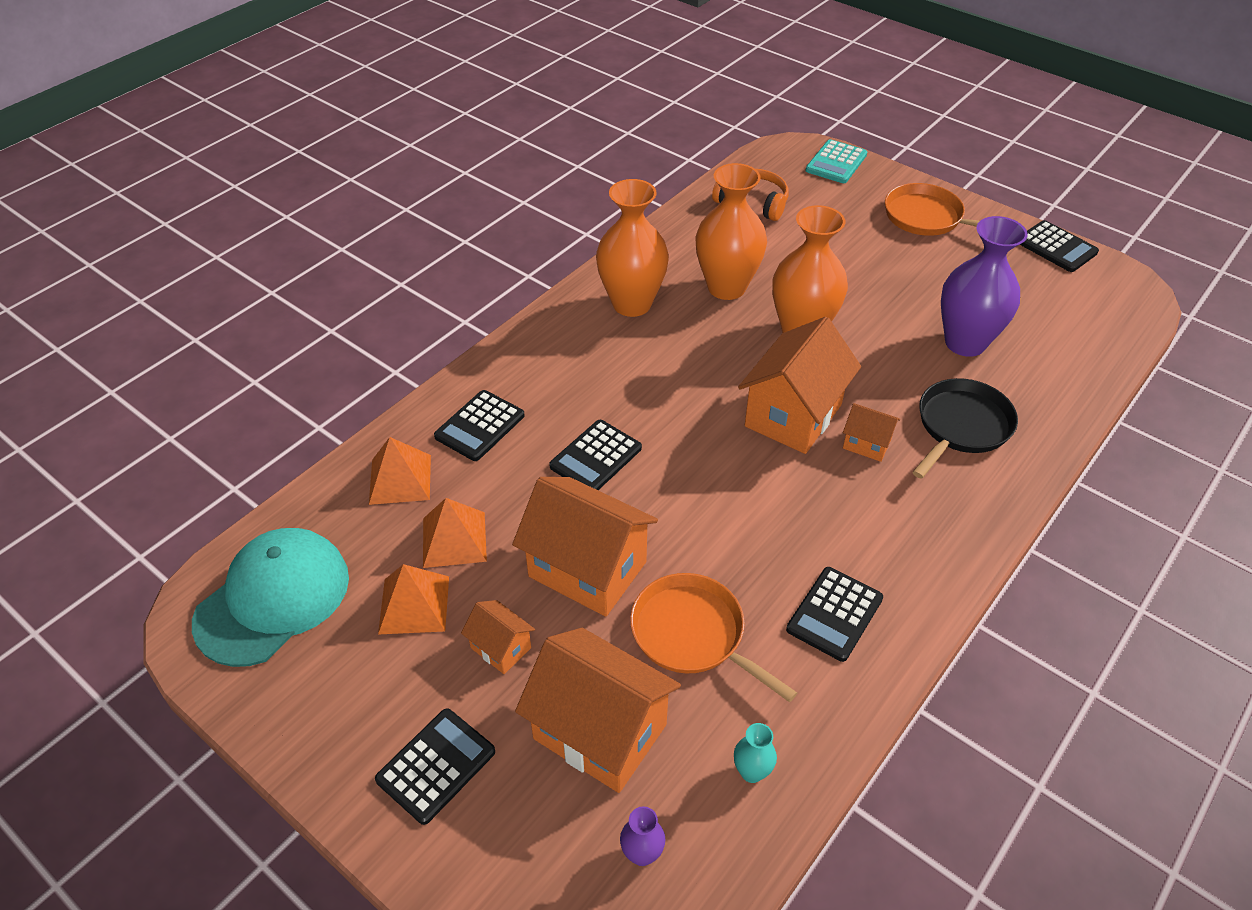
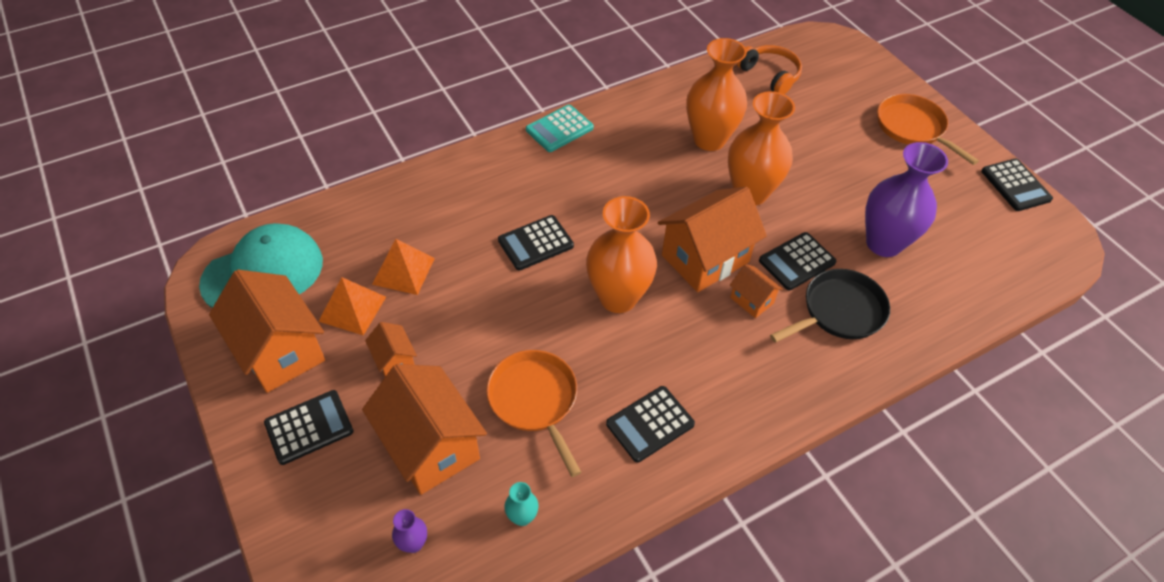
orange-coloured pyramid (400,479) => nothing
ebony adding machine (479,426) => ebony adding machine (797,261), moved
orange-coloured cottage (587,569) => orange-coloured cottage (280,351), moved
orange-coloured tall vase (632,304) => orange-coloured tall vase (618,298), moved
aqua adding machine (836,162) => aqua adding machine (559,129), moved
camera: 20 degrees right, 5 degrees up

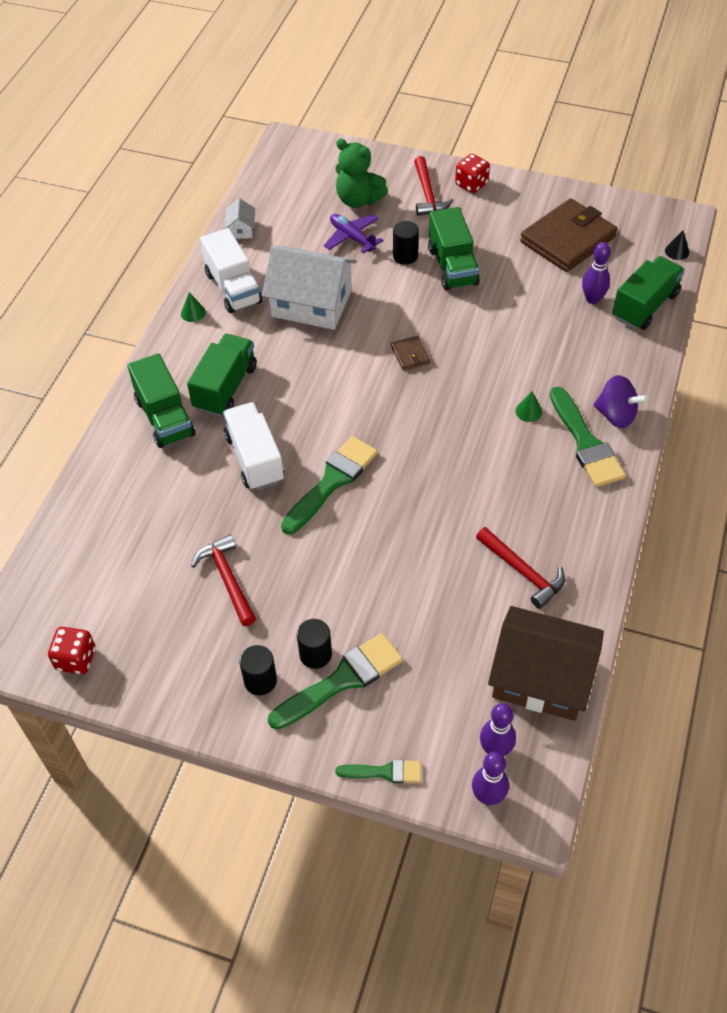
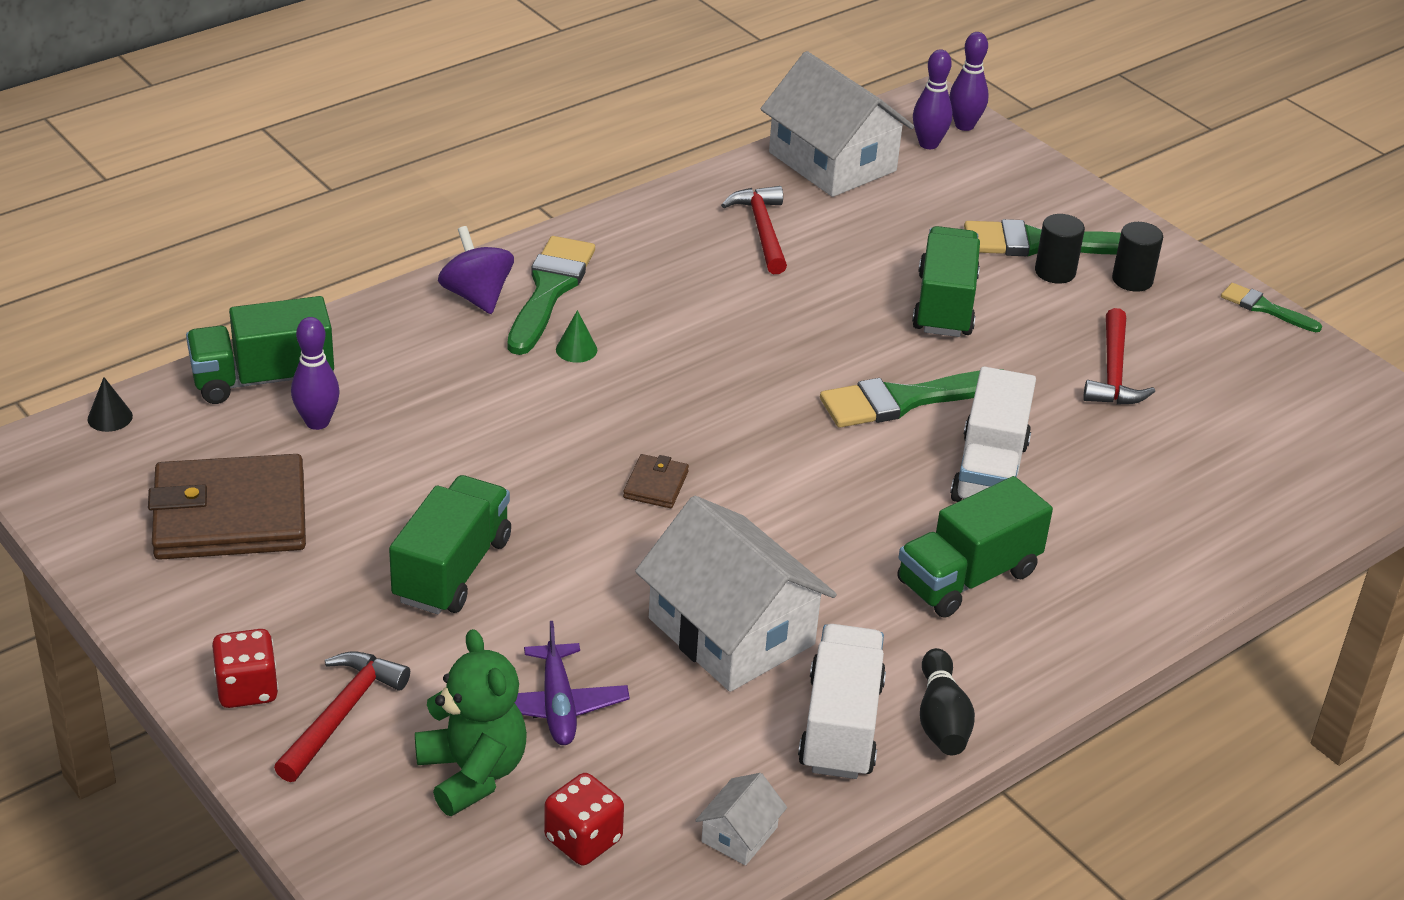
ebony cylinder shape (405,256) => nothing
crimson game die (76,659) => crimson game die (583,840), moved
leaf-green lorry (165,417) => leaf-green lorry (944,305), moved
leaf-green paint brush (384,772) => leaf-green paint brush (1265,308), moved
leaf-green cone shape (193,313) => ebony tenpin (941,719)
brown cottage (541,677) => snow-white cottage (832,161)
camera: 150 degrees left, 15 degrees down

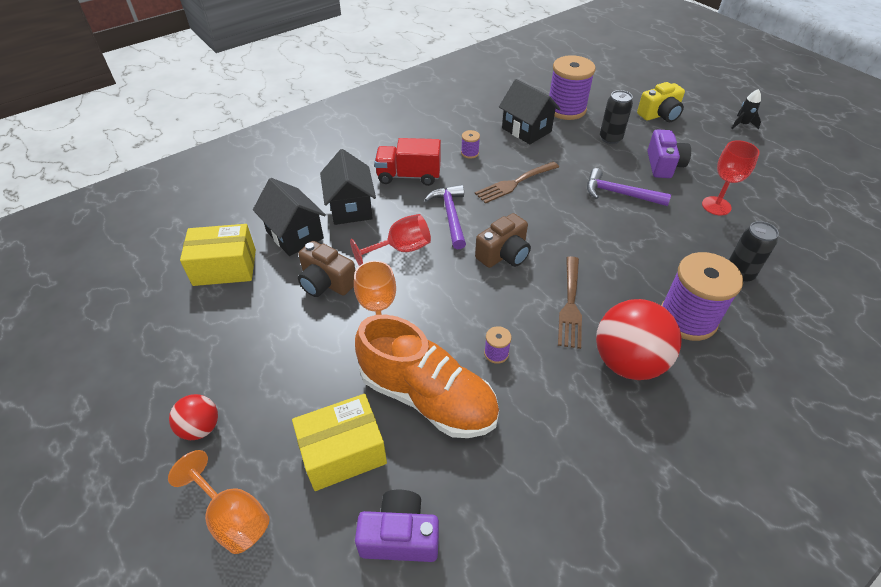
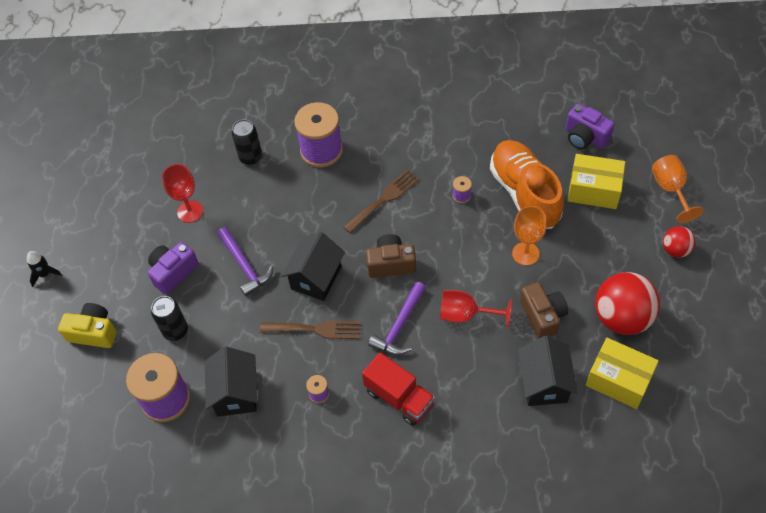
ebony cottage (350,208) => ebony cottage (316,278), moved
crimson play ball (628,362) => crimson play ball (622,318), moved
camera: 140 degrees left, 10 degrees up

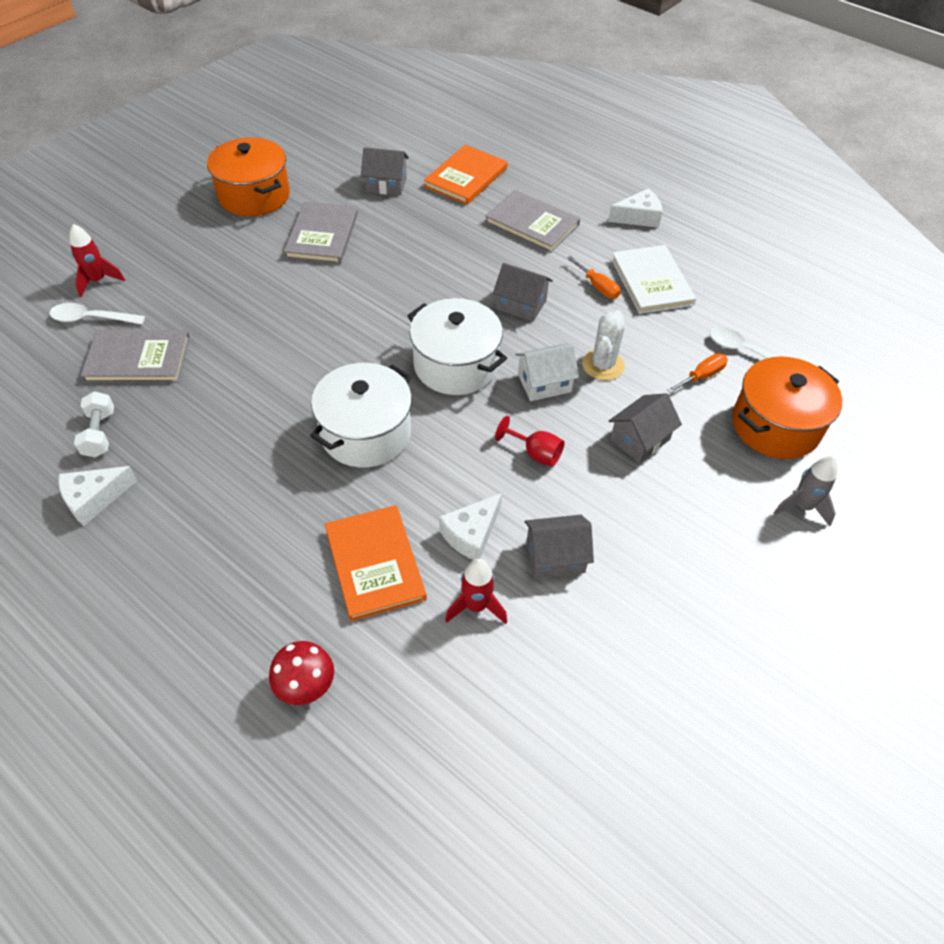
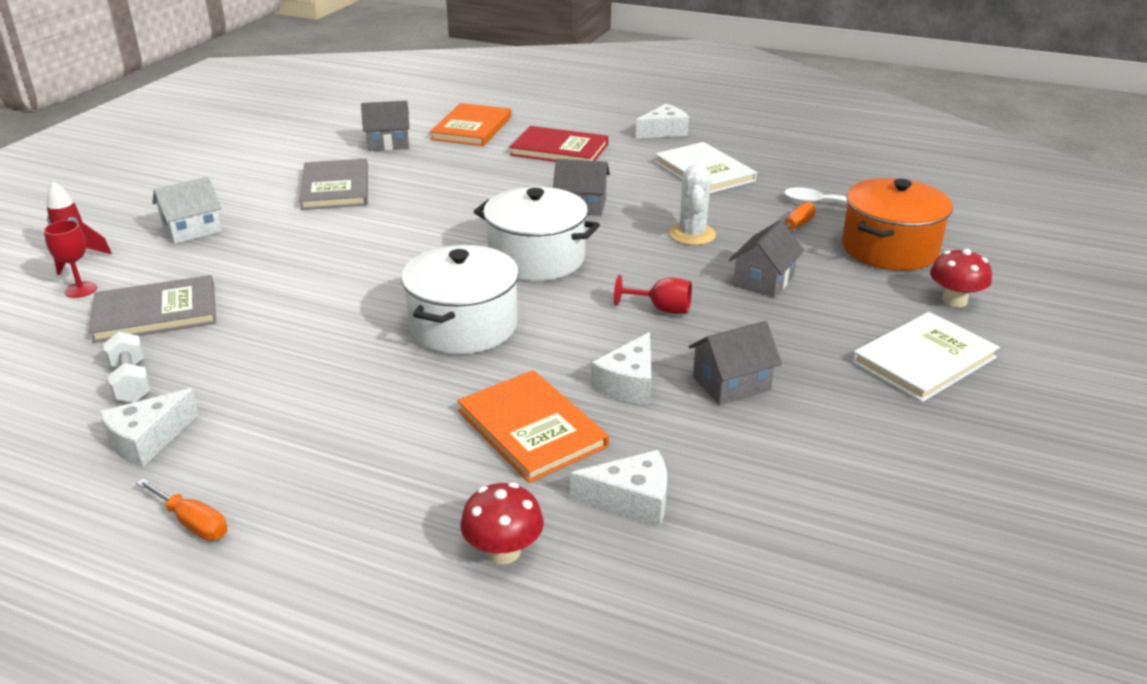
orange-coloured stockpot (254,196) => nothing
crimson spaceship (476,606) => nothing
nothing => snow-white cheese (631,500)
nothing => snow-white hardback (923,360)
snow-white cottage (544,383) => snow-white cottage (192,230), moved
orange-coloured screwdriver (597,286) => orange-coloured screwdriver (193,523), moved
snow-white spoon (91,319) => crimson goblet (81,290)
gray spaceship (802,507) => crimson toadstool (954,300)
gray hardback (532,224) => crimson hardback (559,150)
camera: 15 degrees left, 20 degrees down

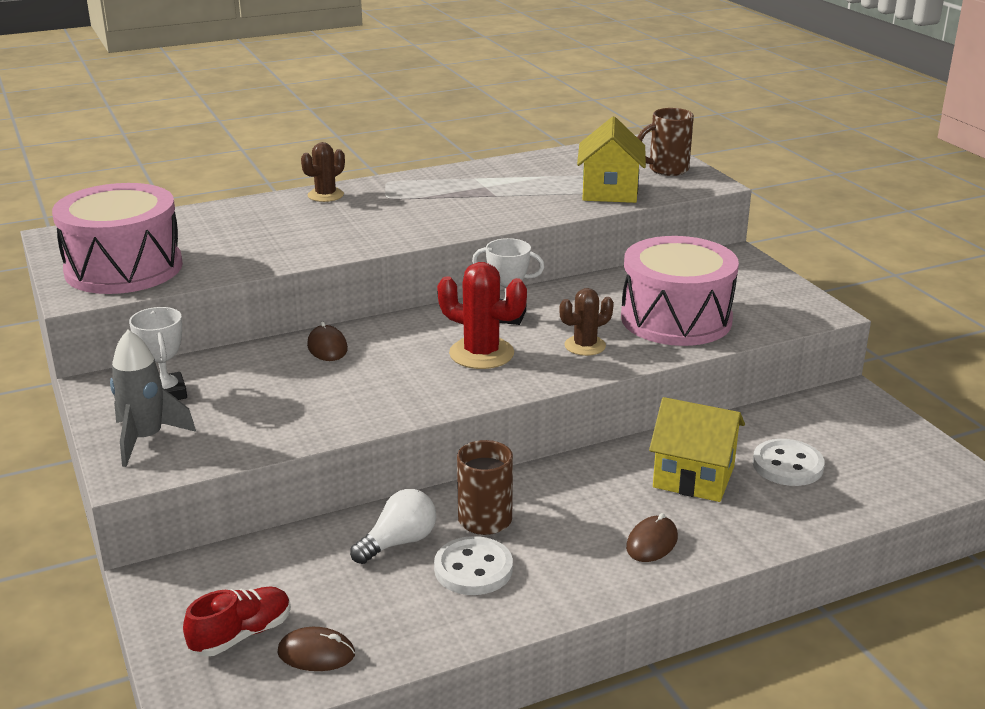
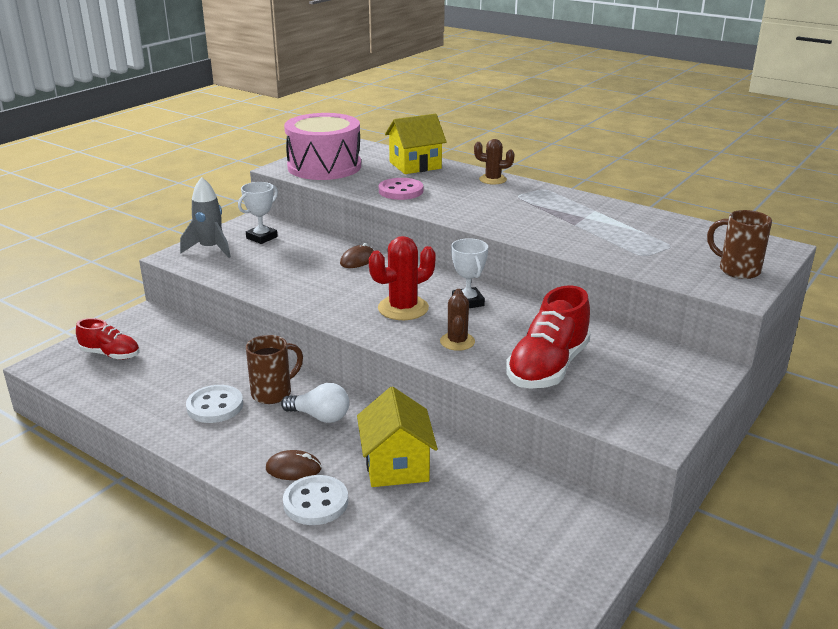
brown mouse (316,653) => nothing
nothing => pink button (401,191)
snow-white light bulb (399,542) => snow-white light bulb (320,416), moved
golden cottage (609,191) => golden cottage (415,165), moved
snow-white button (787,465) => snow-white button (316,502), moved
pink snare drum (676,319) => crimson shoe (548,367)
crimson cactus (481,353) => crimson cactus (403,308), 60 degrees clockwise
brown cactus (585,346) => brown cactus (457,341), 60 degrees clockwise
camera: 60 degrees right, 0 degrees up

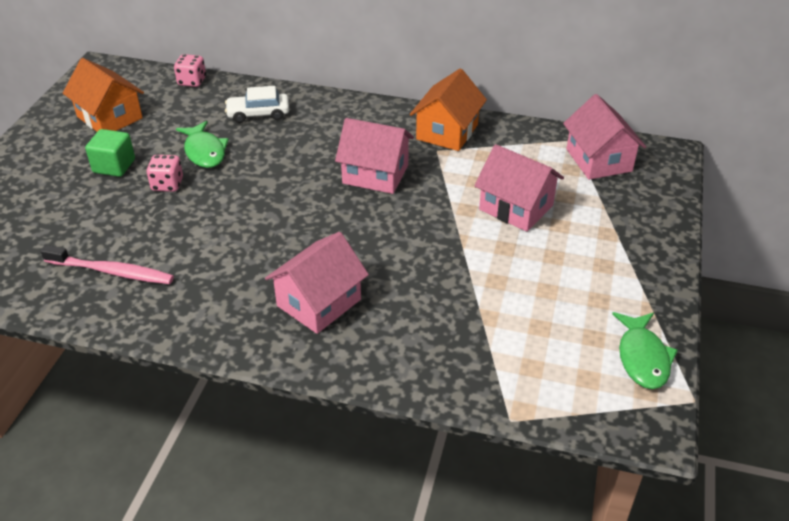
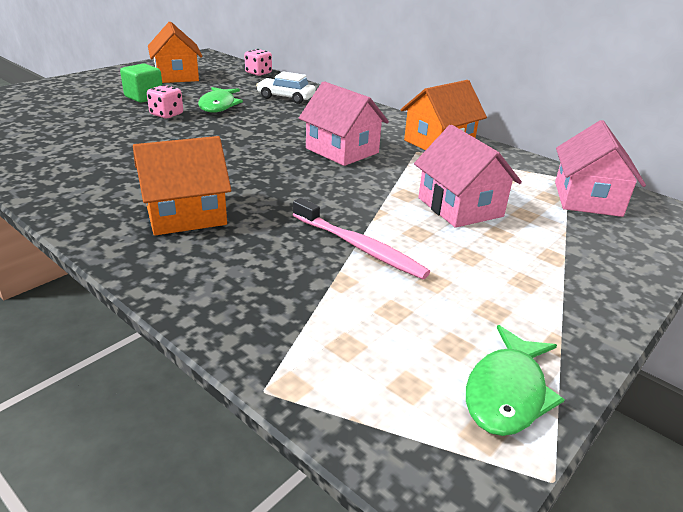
pink tooth brush (112,272) => pink tooth brush (359,247), moved
pink cottage (319,302) => orange-coloured cottage (186,215)
camera: 25 degrees right, 10 degrees down

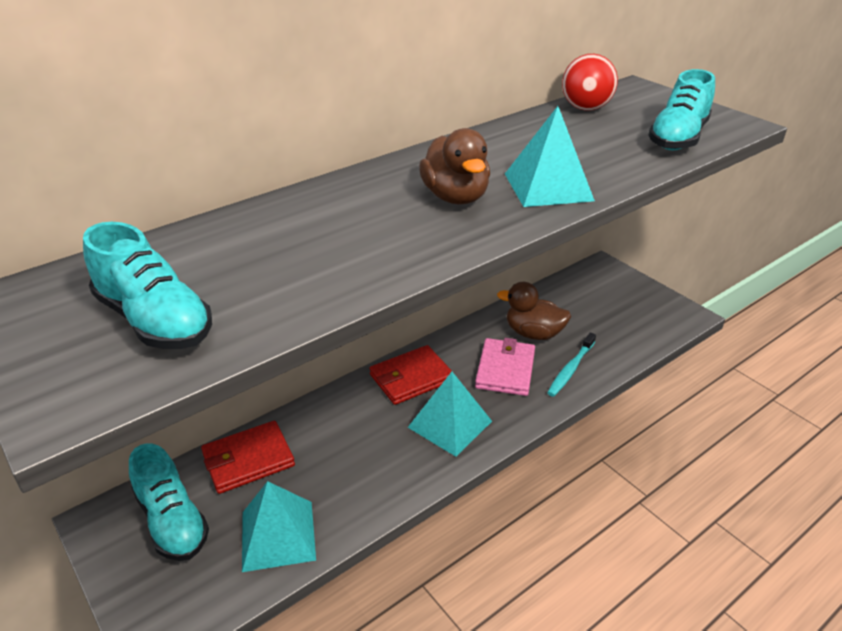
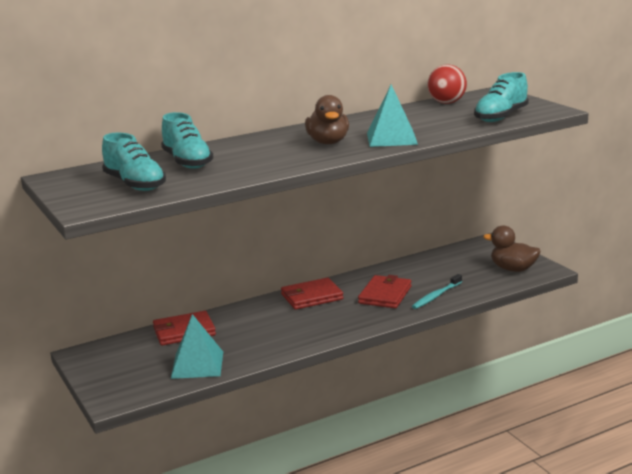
aqua pyramid (450,424) => nothing
aqua shoe (172,521) => aqua shoe (187,162), moved
brown rubber duck (533,333) => brown rubber duck (513,269), moved
pink wallet (505,369) => crimson wallet (385,295)
camera: 10 degrees right, 15 degrees down

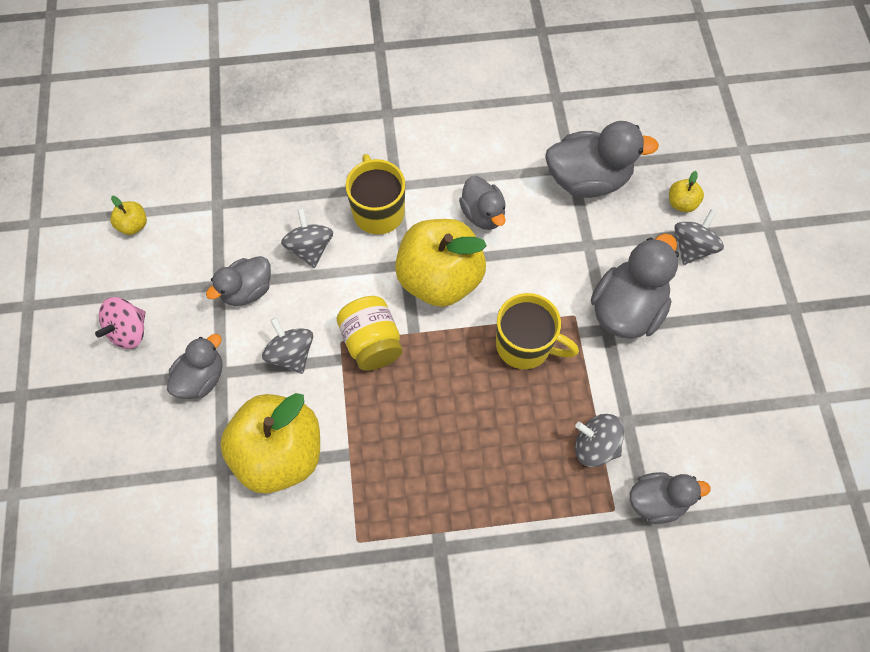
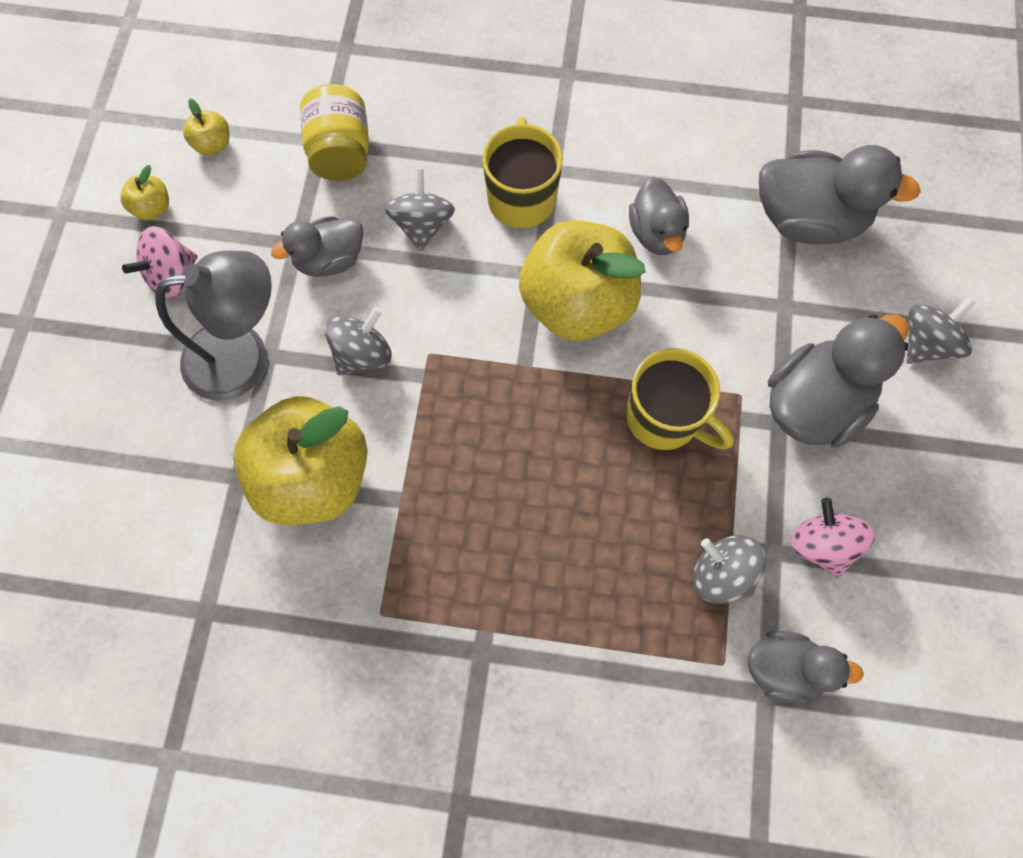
nothing => pink spinning top (821,544)
golden jam jar (372,342) => golden jam jar (341,152), moved
golden apple fruit (681,203) => golden apple fruit (153,208), moved
gray rubber duck (201,378) => gray reading lamp (243,356)
gray spinning top (291,354) => gray spinning top (362,354), 60 degrees clockwise
camera: 15 degrees right, 5 degrees up

